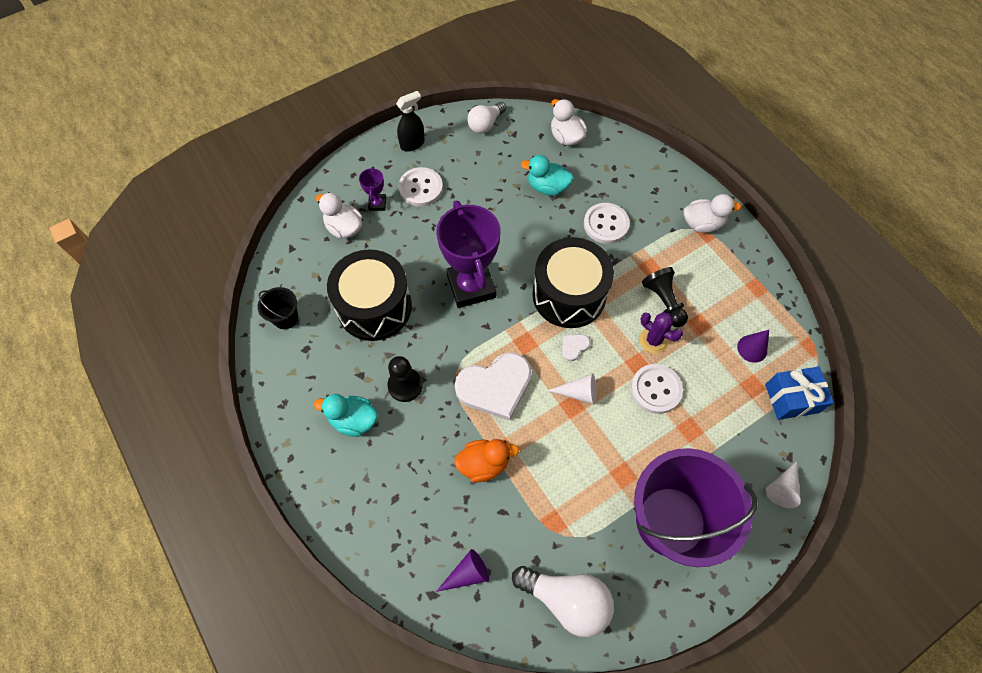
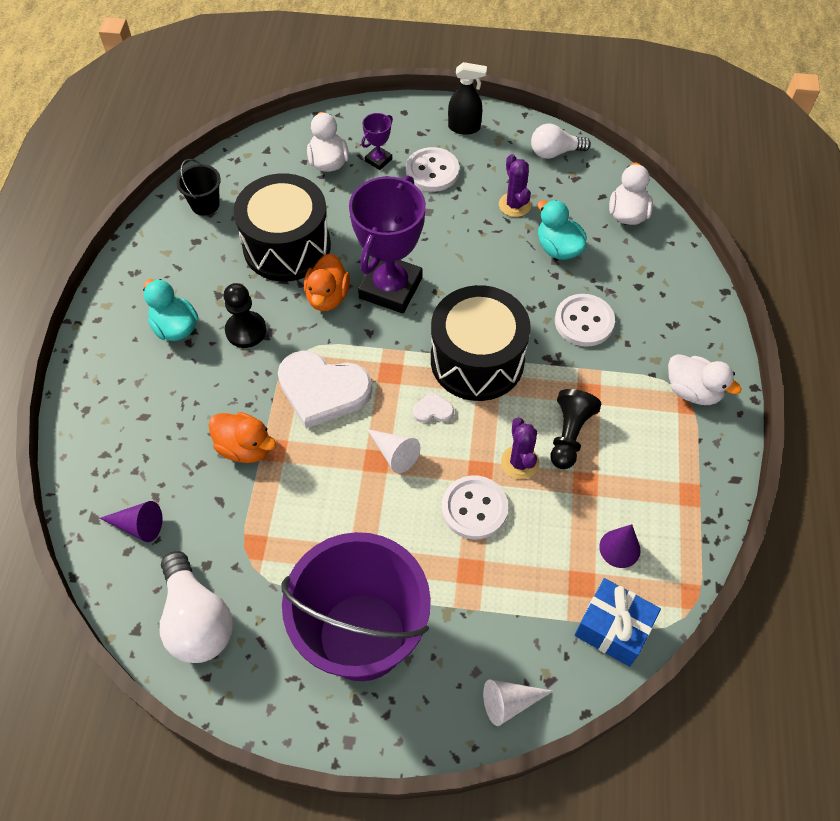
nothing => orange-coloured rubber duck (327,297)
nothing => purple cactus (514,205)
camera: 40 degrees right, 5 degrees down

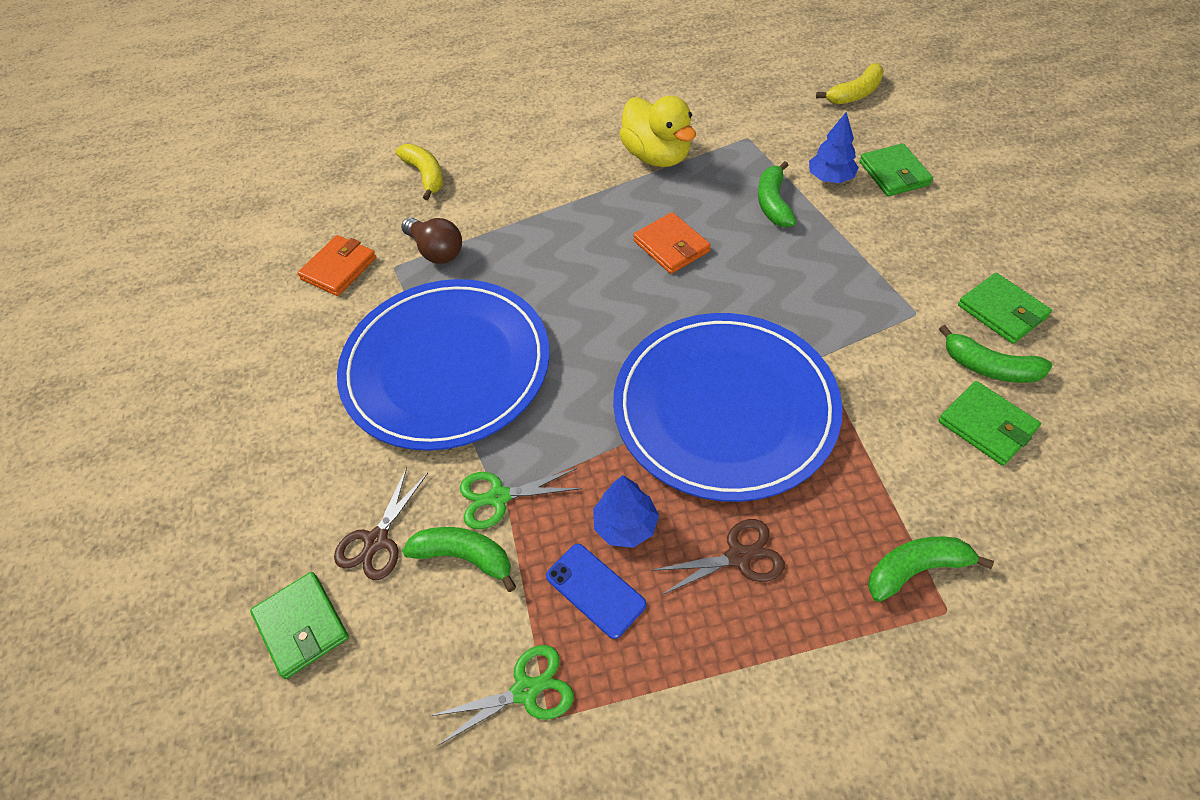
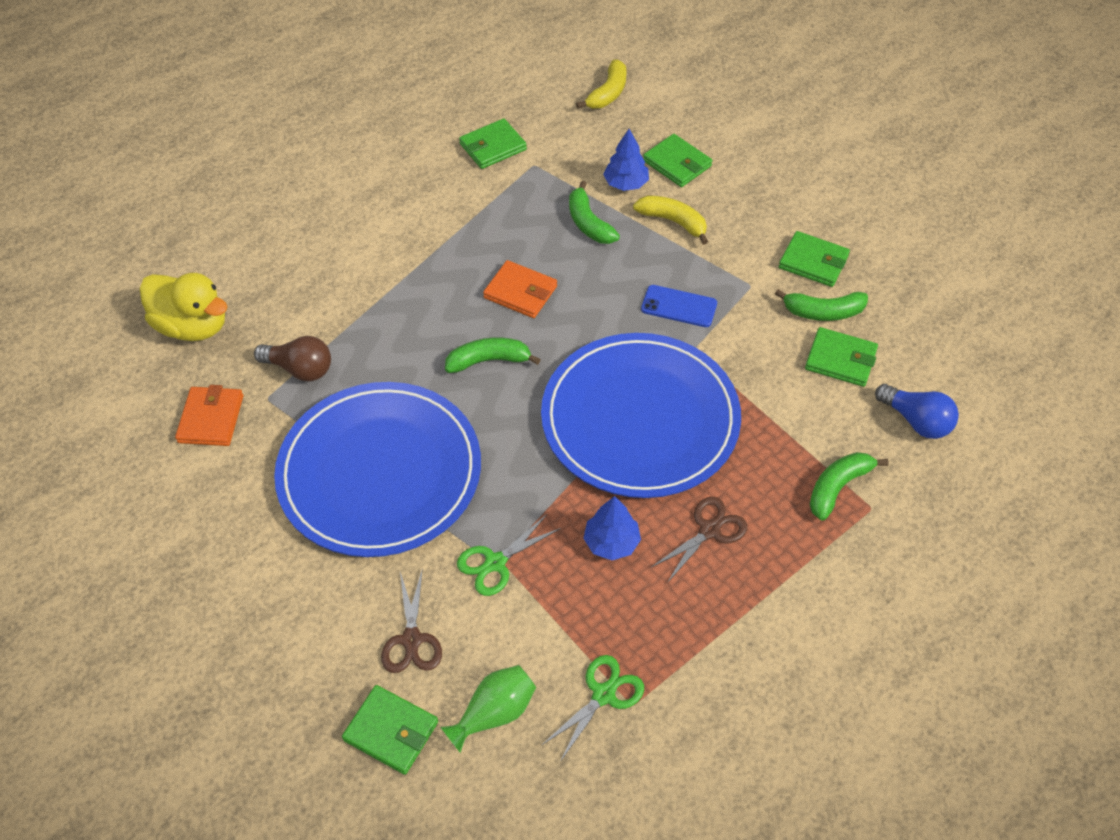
nothing => leaf-green tall vase (494,713)
nothing => leaf-green wallet (493,147)
nothing => royal blue light bulb (916,421)
golden banana fruit (425,175) => golden banana fruit (673,221), moved
leaf-green banana fruit (464,557) => leaf-green banana fruit (489,360), moved
royal blue phone (595,590) => royal blue phone (679,306), moved
golden rubber duck (657,156) => golden rubber duck (193,326), moved
camera: 30 degrees left, 0 degrees up

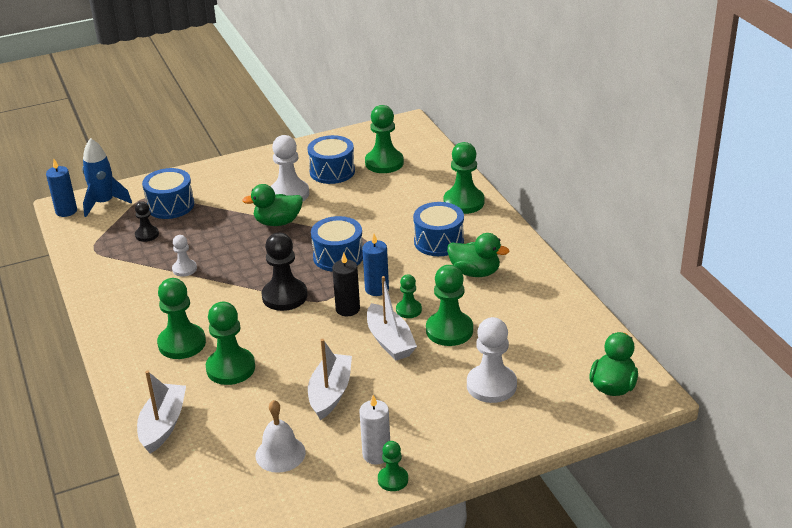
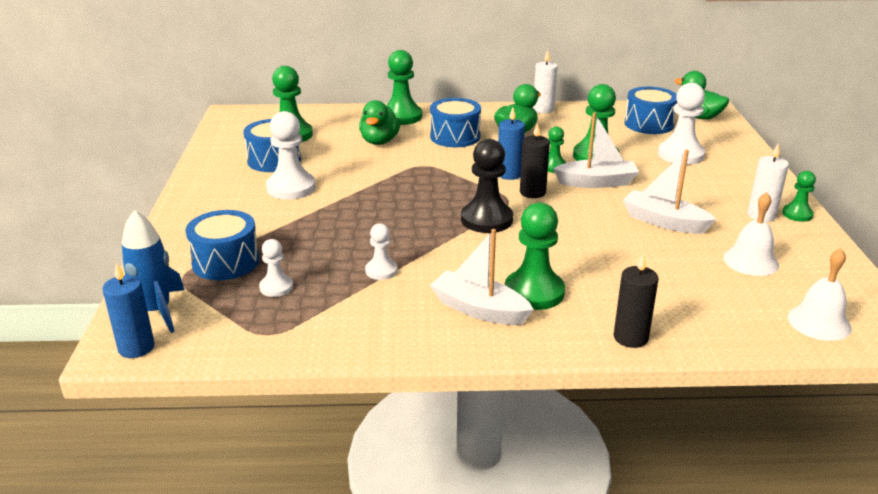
leaf-green game pawn (230,368) => nothing
nothing => snow-white wax candle (543,109)
nothing => ebony wax candle (630,337)
nothing => snow-white hand bell (819,322)
snow-white sailboat (163,425) => snow-white sailboat (479,309), moved
leaf-green rubber duck (277,222) => leaf-green rubber duck (379,141), moved
royal blue snare drum (338,256) => royal blue snare drum (649,124), moved
ebony game pawn (147,235) => snow-white game pawn (276,287)
camera: 70 degrees left, 5 degrees down

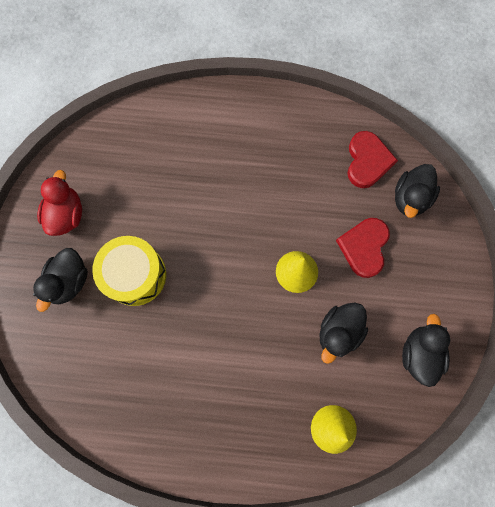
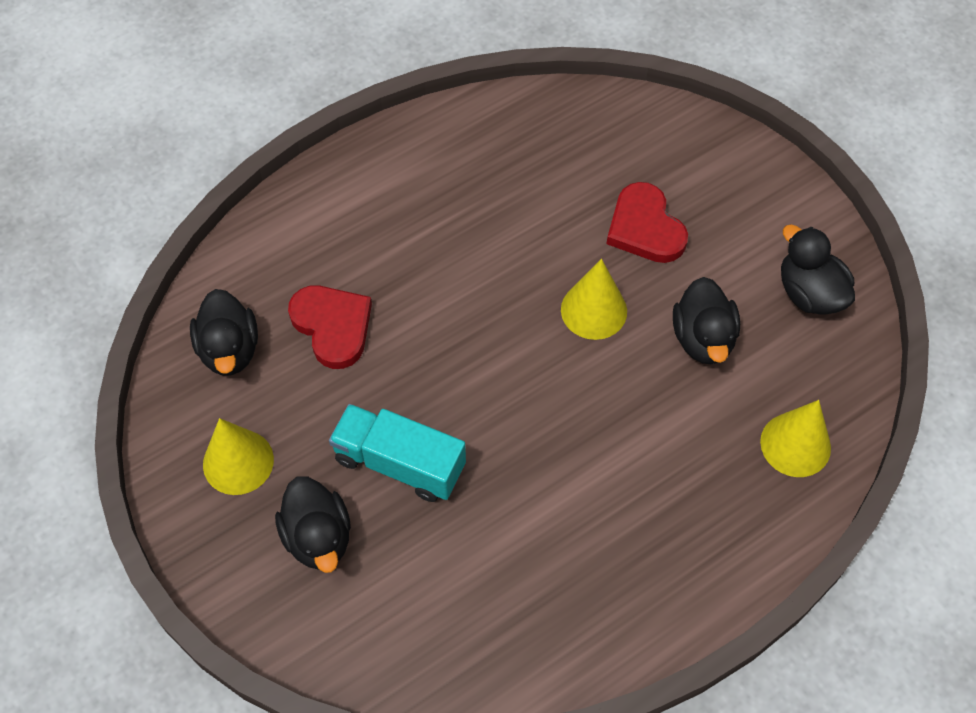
crimson heart shape (367,161) => crimson heart shape (332,326), moved
ebony rubber duck (410,198) => ebony rubber duck (229,349), moved
crimson rubber duck (67,214) => golden cone shape (238,462)
golden snare drum (135,275) => aqua lorry (399,463)
camera: 40 degrees left, 15 degrees down

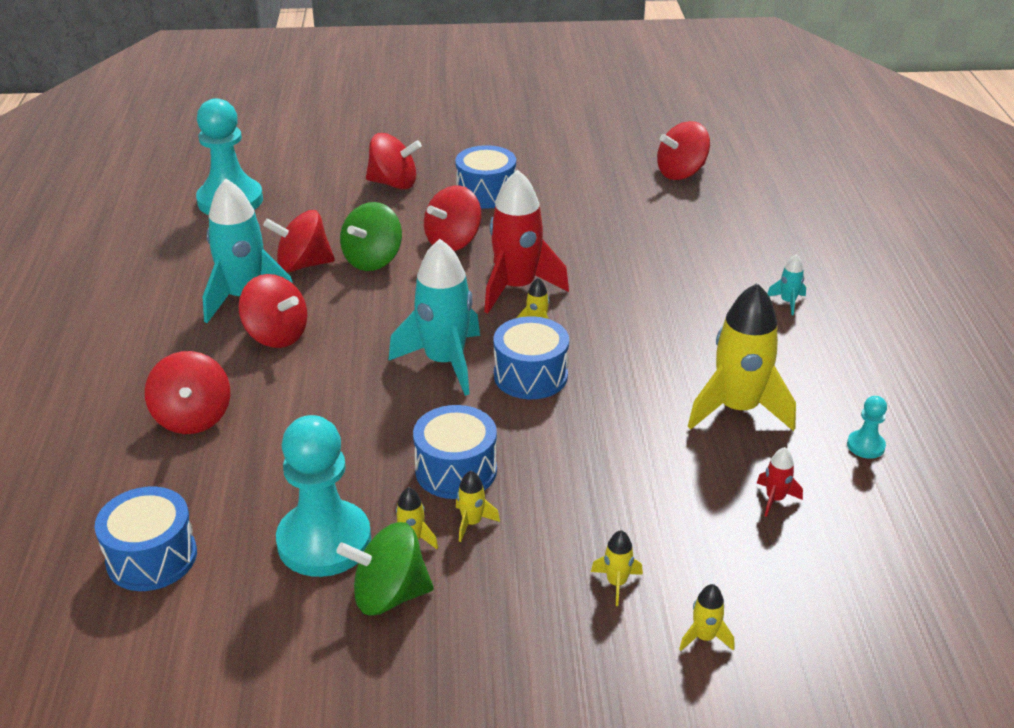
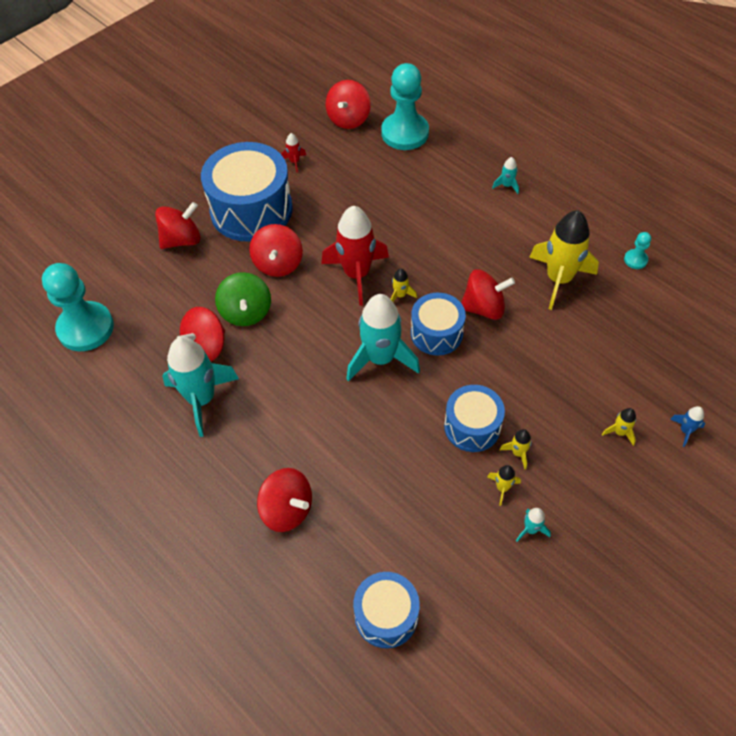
crimson spinning top (276,335) => crimson spinning top (484,307), moved
aqua game pawn (324,541) => aqua game pawn (405,133), moved
crimson spaceship (775,499) => crimson spaceship (294,162), moved
leaf-green spinning top (389,595) => aqua spaceship (530,529)
golden spaceship (704,637) => royal blue spaceship (685,430)
royal blue snare drum (486,193) => royal blue snare drum (251,210), x1.74
camera: 40 degrees left, 20 degrees up

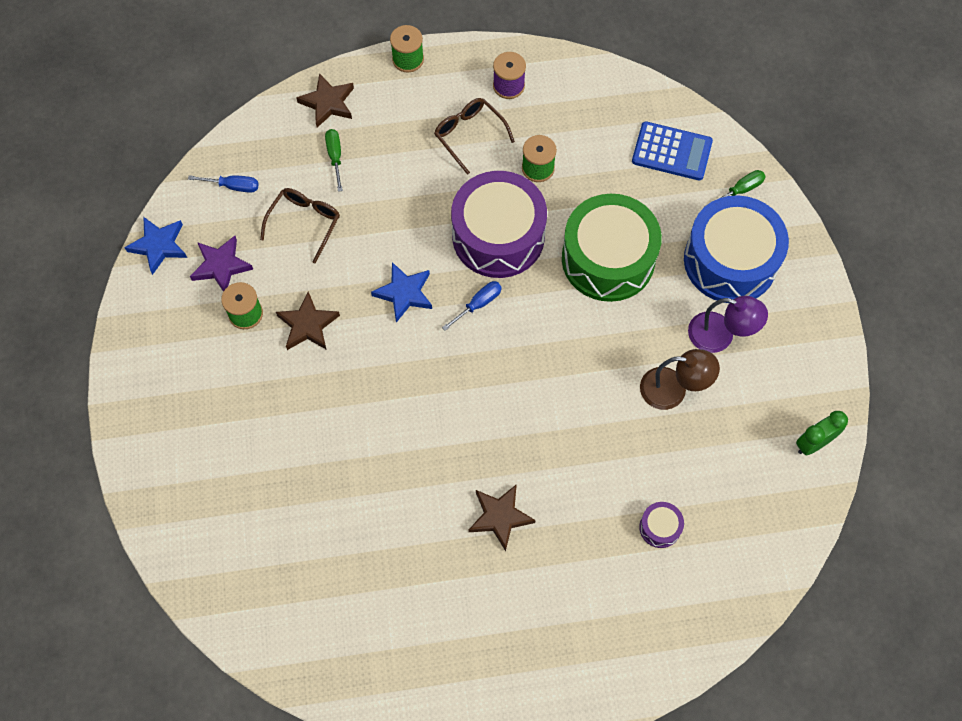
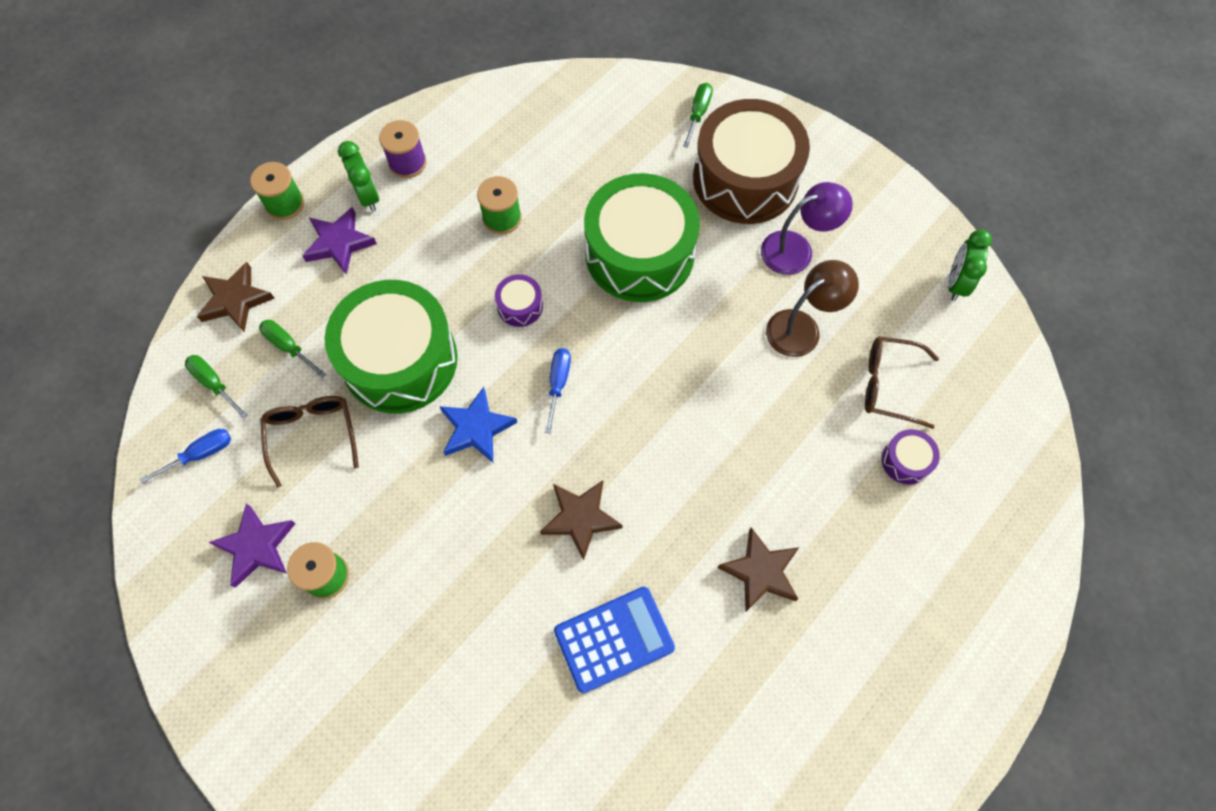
royal blue five-pointed star (159,246) => nothing
nothing => leaf-green screwdriver (214,384)
nothing => purple five-pointed star (339,243)
nothing => leaf-green snare drum (400,360)
nothing => leaf-green clock (368,196)
brown five-pointed star (308,325) => brown five-pointed star (580,518), moved
brown eyeglasses (469,135) => brown eyeglasses (888,385), moved
royal blue adding machine (672,151) => royal blue adding machine (614,639), moved
royal blue snare drum (730,261) => brown snare drum (745,179)
purple snare drum (498,236) => purple snare drum (520,306), x0.41
camera: 40 degrees left, 0 degrees up

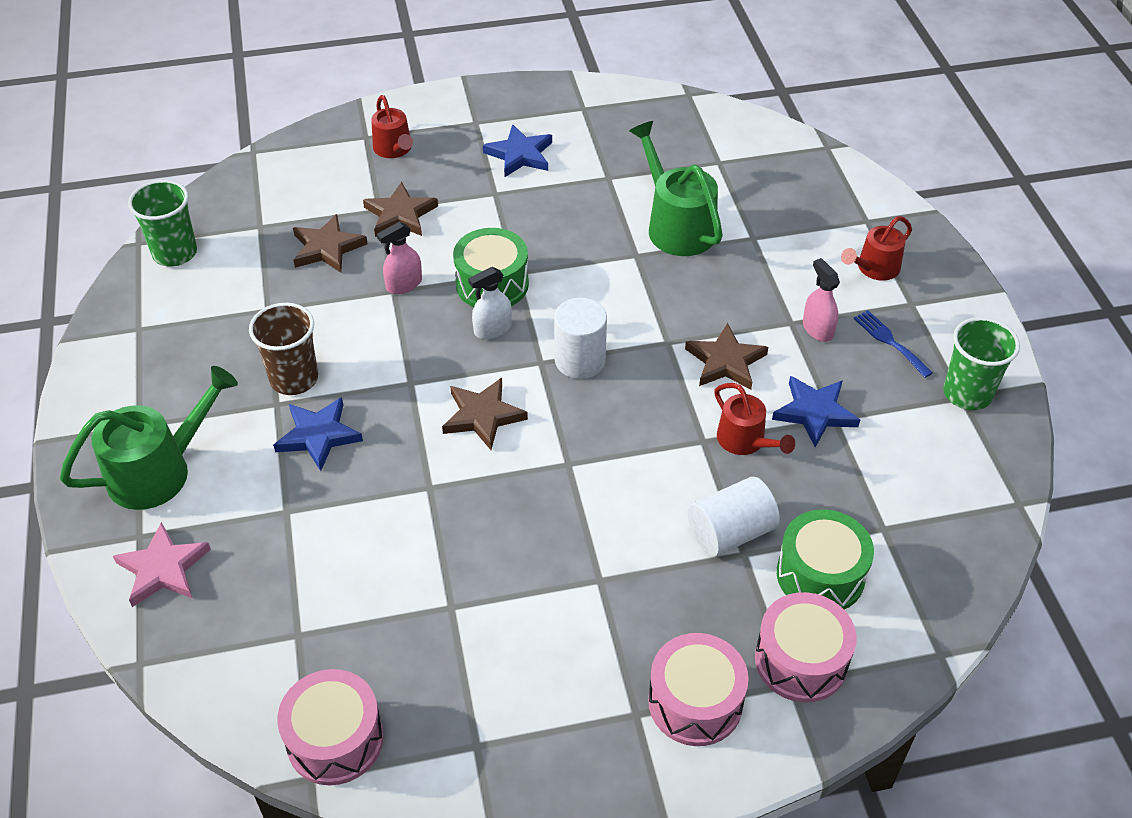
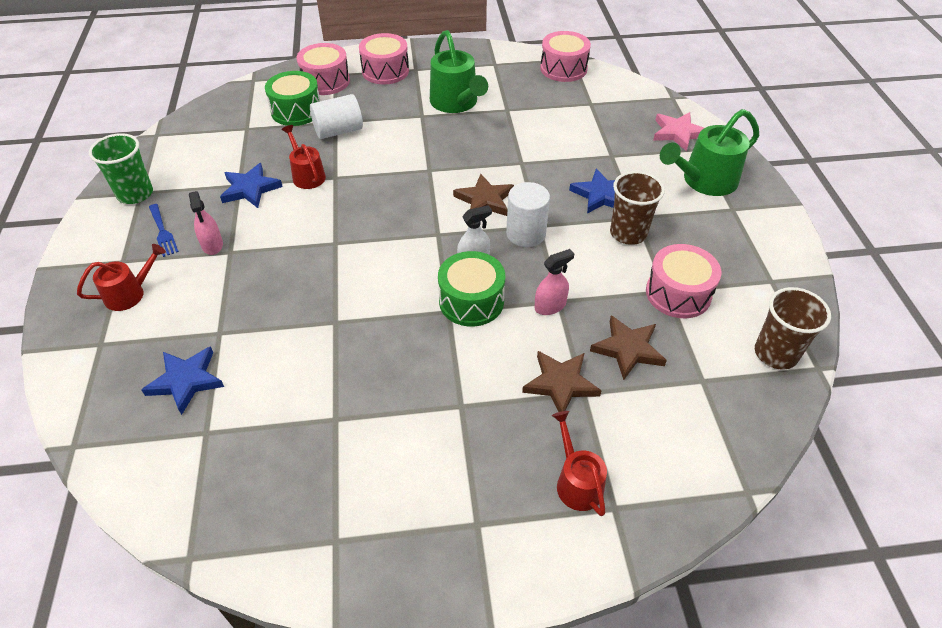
brown five-pointed star (725,361) => nothing
nothing => pink snare drum (678,293)
royal blue five-pointed star (520,155) => royal blue five-pointed star (186,381), moved
snow-white cylinder shape (580,360) => snow-white cylinder shape (526,233), moved
leaf-green watering can (676,226) => leaf-green watering can (456,103), moved
leaf-green beaker (175,253) => brown beaker (775,353)
camera: 175 degrees left, 0 degrees up

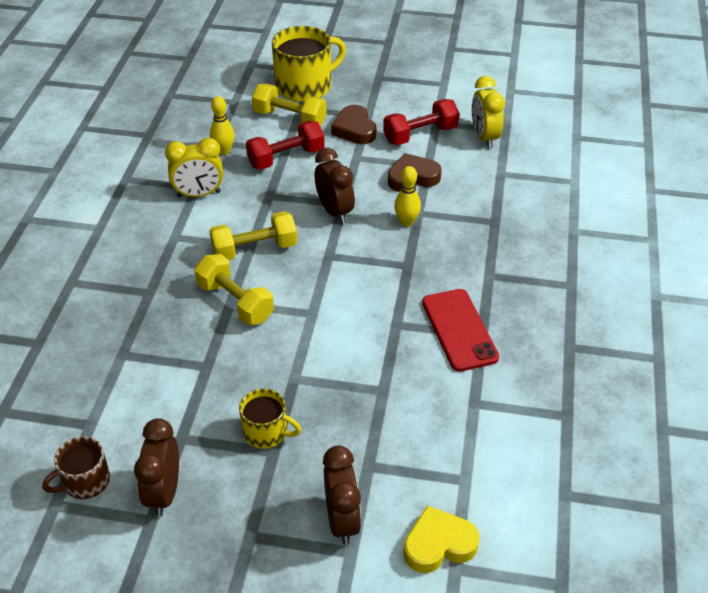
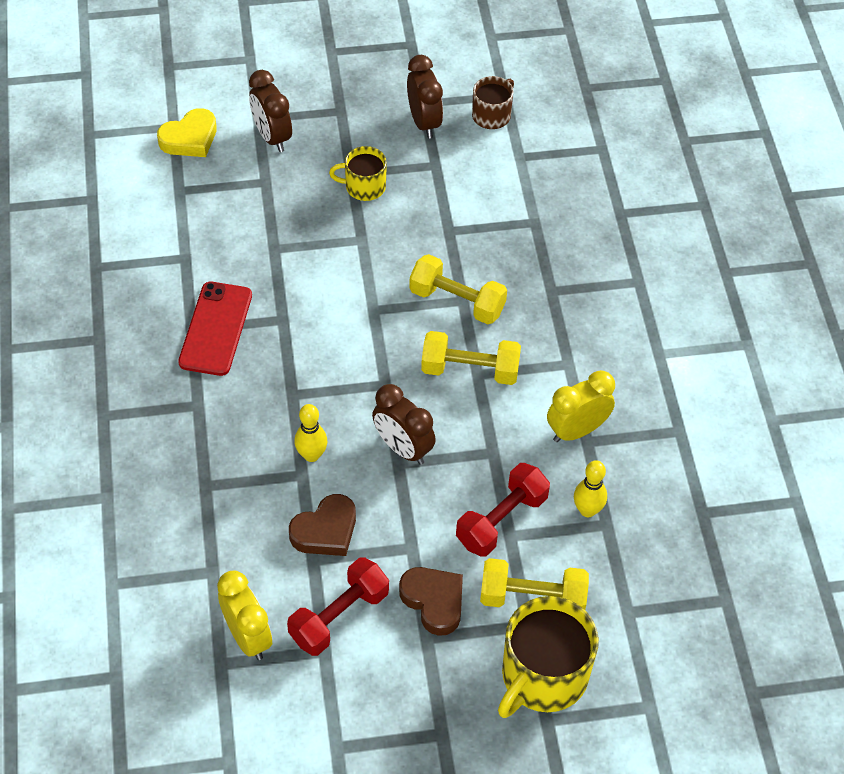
golden free weight (254,250) => golden free weight (470,370), 45 degrees clockwise
crimson phone (459,330) => crimson phone (215,329), 45 degrees clockwise
camera: 160 degrees right, 10 degrees up

